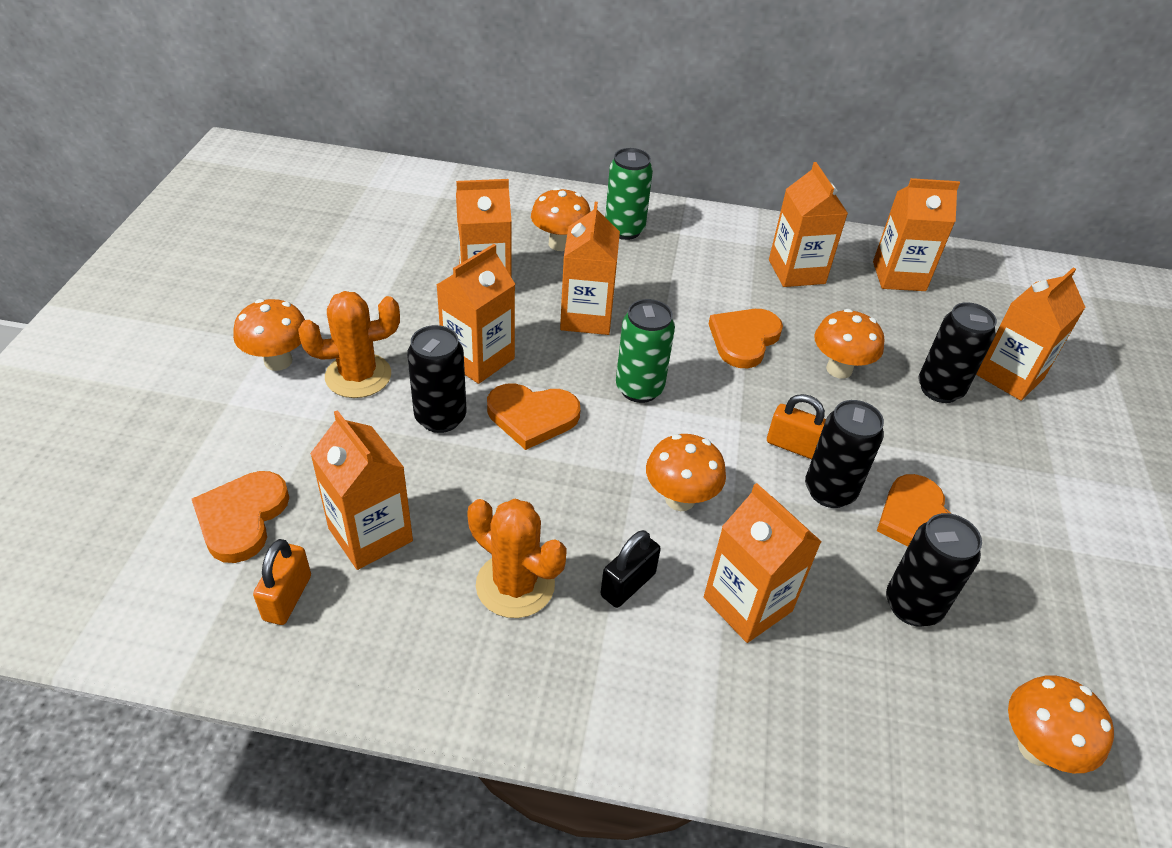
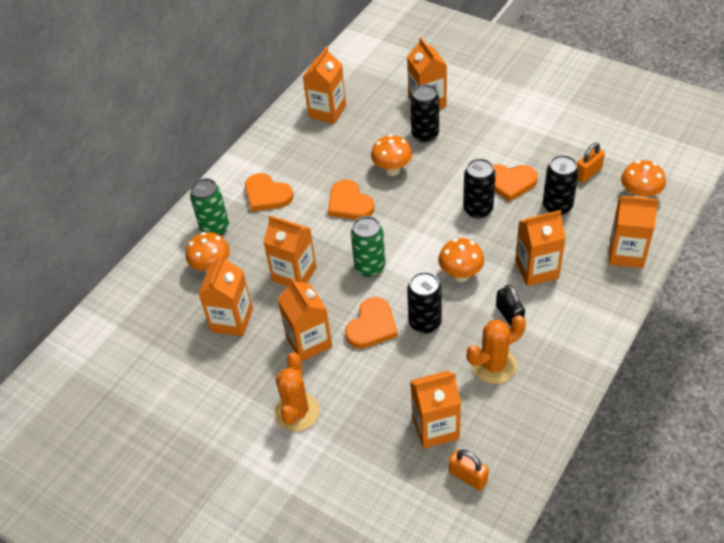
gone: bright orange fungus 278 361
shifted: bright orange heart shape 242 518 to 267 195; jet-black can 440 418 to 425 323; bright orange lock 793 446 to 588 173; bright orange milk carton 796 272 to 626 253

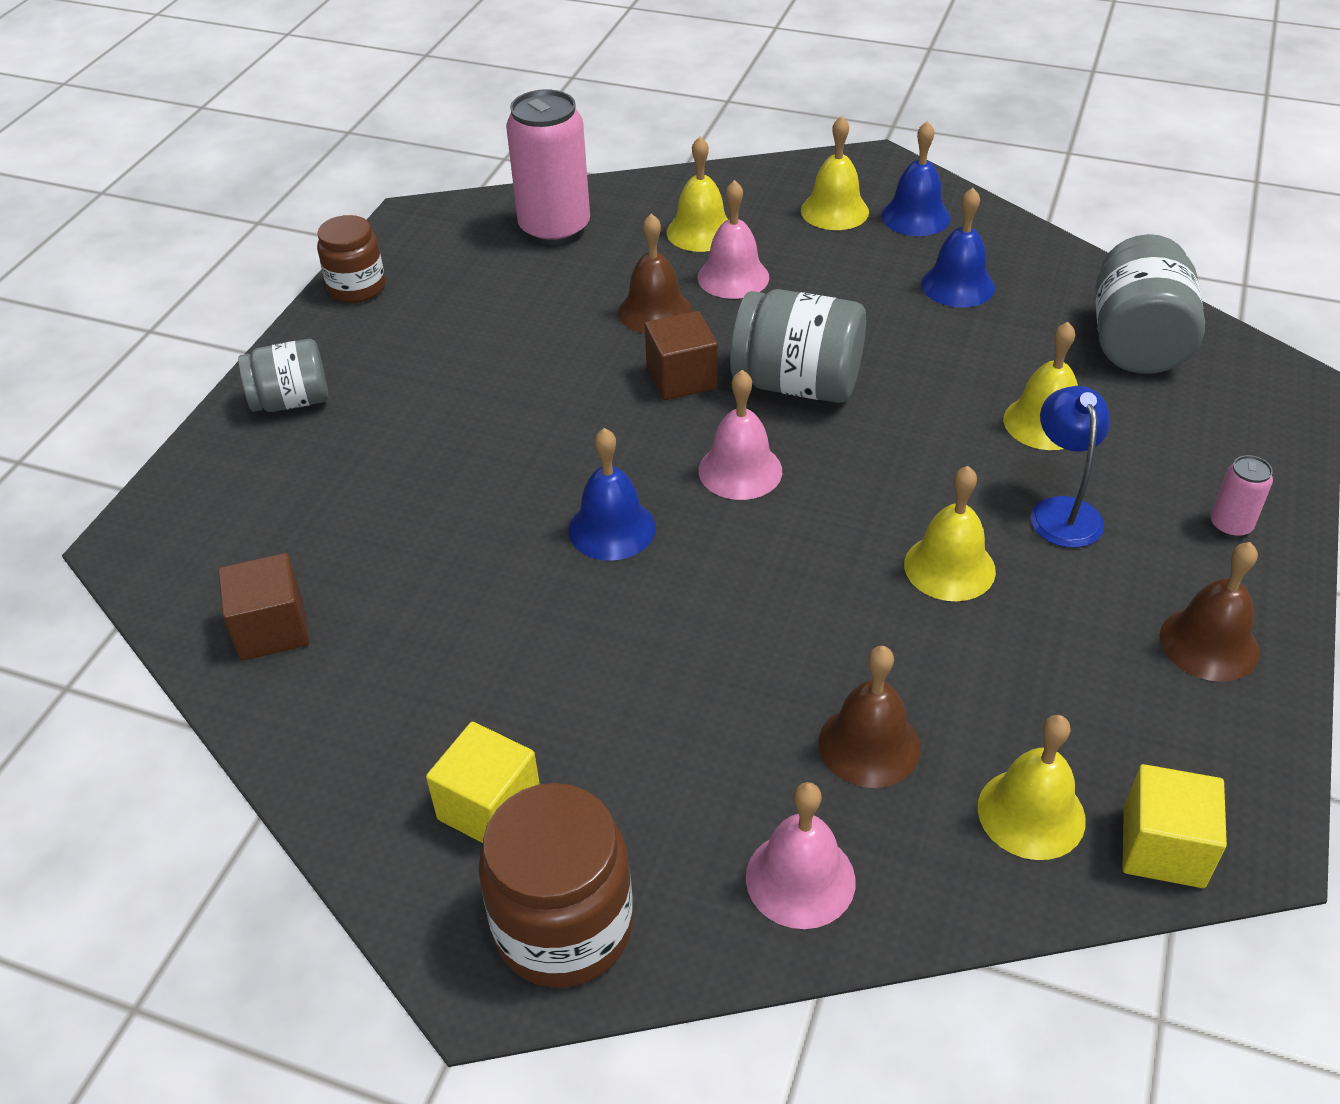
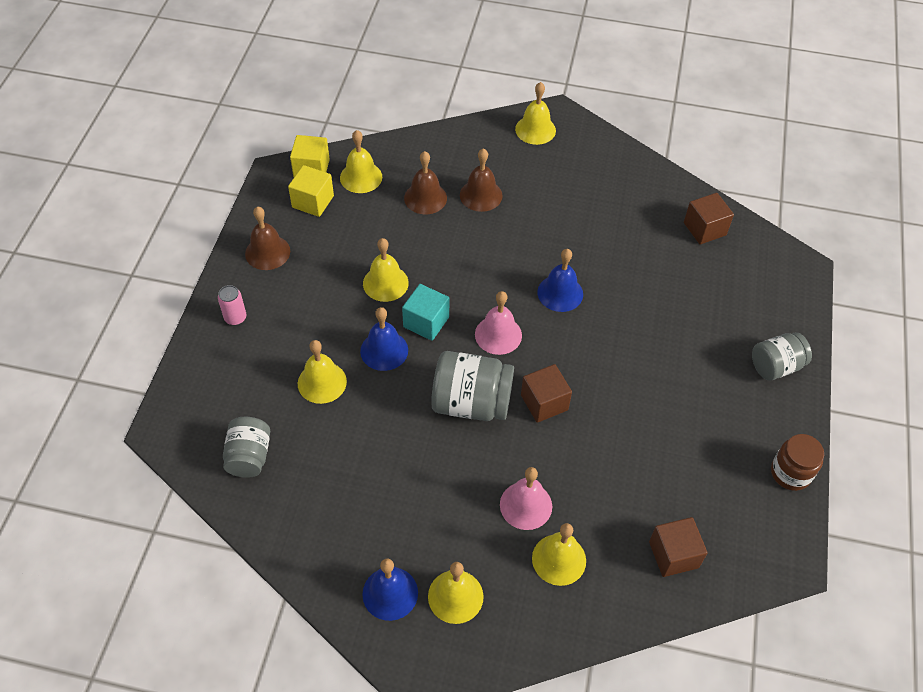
gone: pink school bell 800 879; blue lamp 1062 511
new: turquoise block 426 322
shifted: bright yellow block 489 807 to 313 201; dark brown school bell 655 311 to 481 195; blue school bell 957 285 to 384 350
swapped: dark brown jar 563 927 to bright yellow school bell 535 130; pink can 554 228 to dark brown block 673 554
scaled: gray jar 1136 343 = 249 456 x0.65

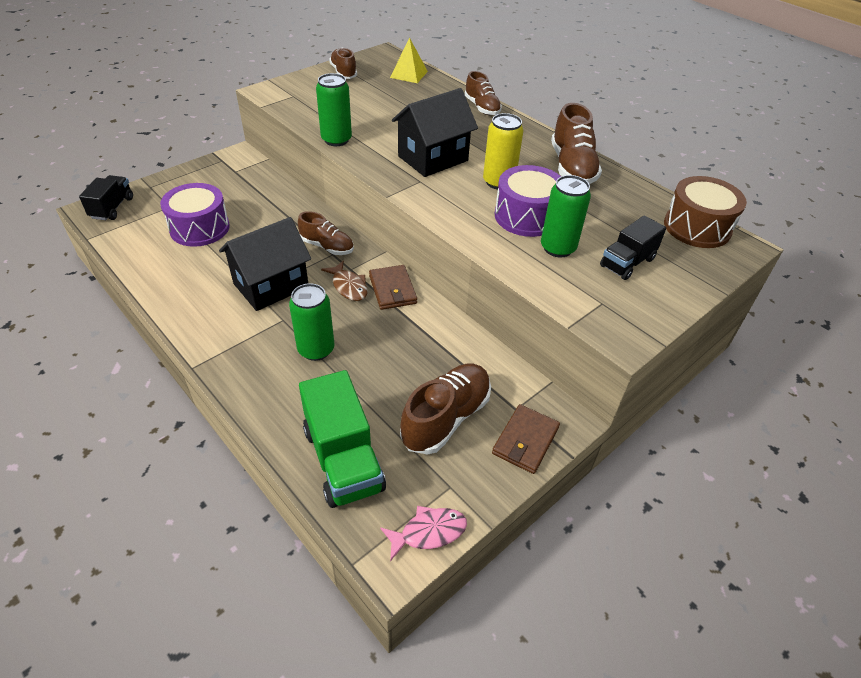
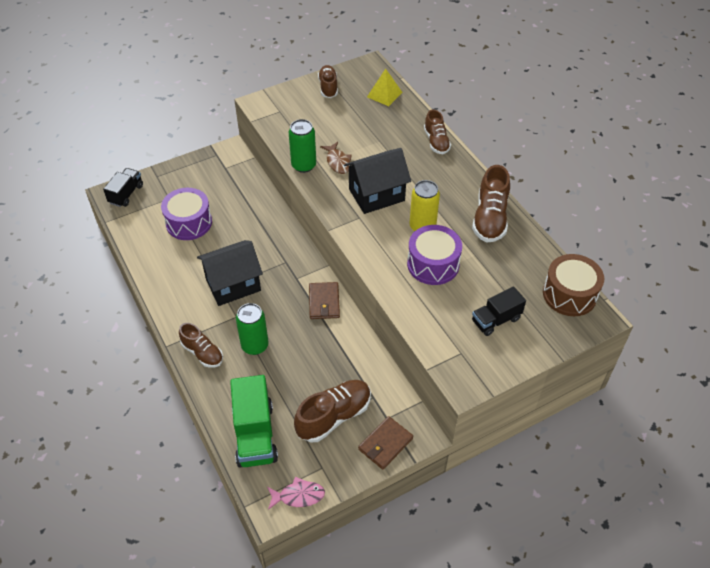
gone: emerald can 558 248
shifted: dark brown sneaker 327 246 to 202 353; dark brown fish 348 286 to 338 162

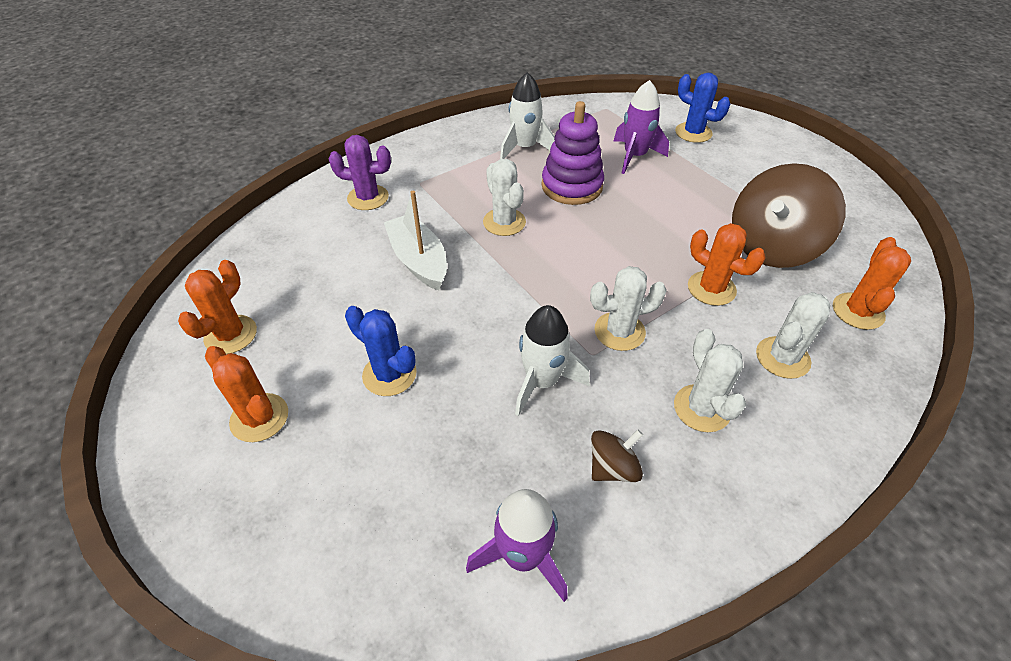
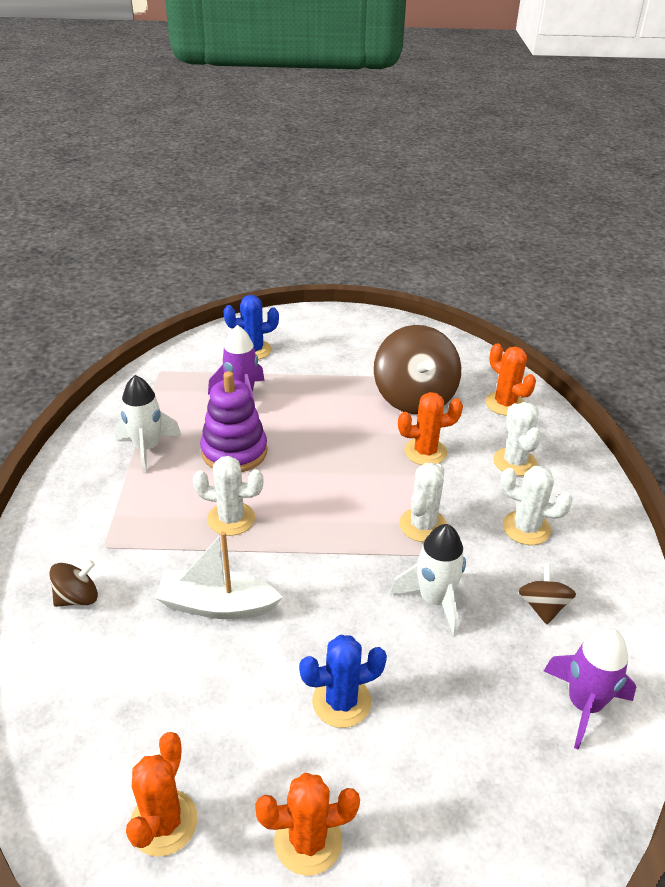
swapped: purple prickly plant 368 198 to dark brown whirligig 77 598
rotated: bright orange prickly plant 231 335 = 163 822 45 degrees clockwise

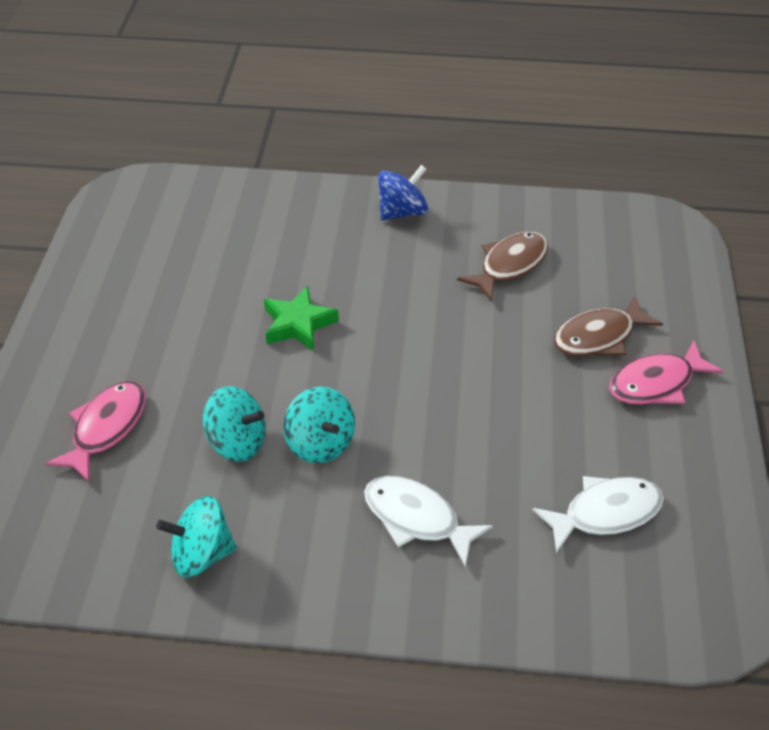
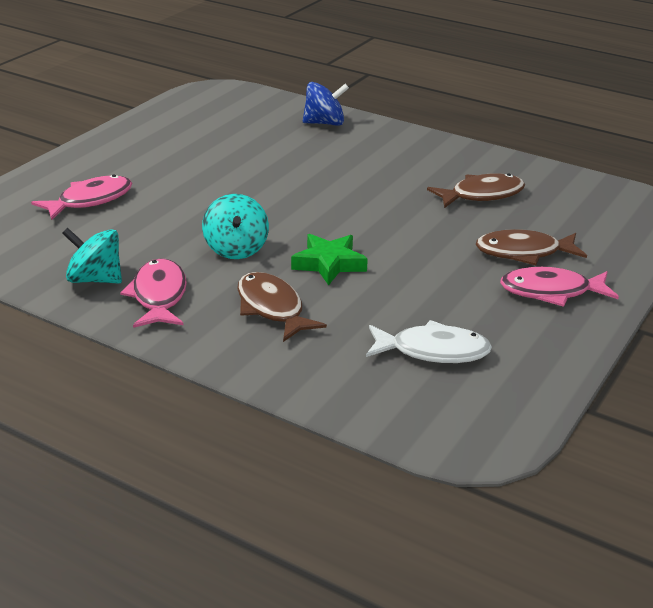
gone: turquoise whirligig 237 442
new: pink fish 159 296
shifted: emerald star 298 324 to 329 264; blue whirligig 402 212 to 324 123
repainted: white fish 416 518 to dark brown fish 272 308

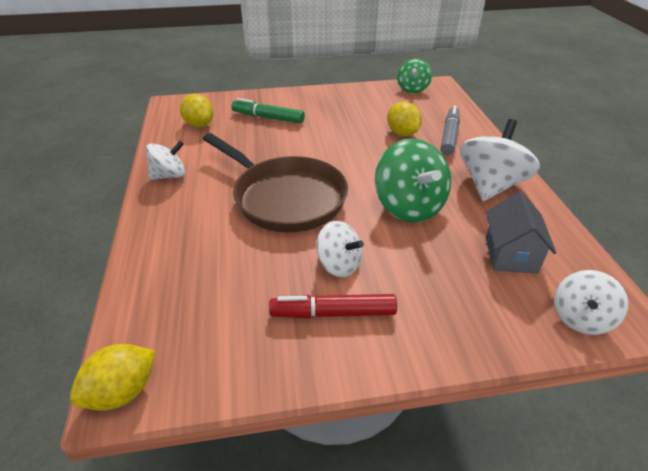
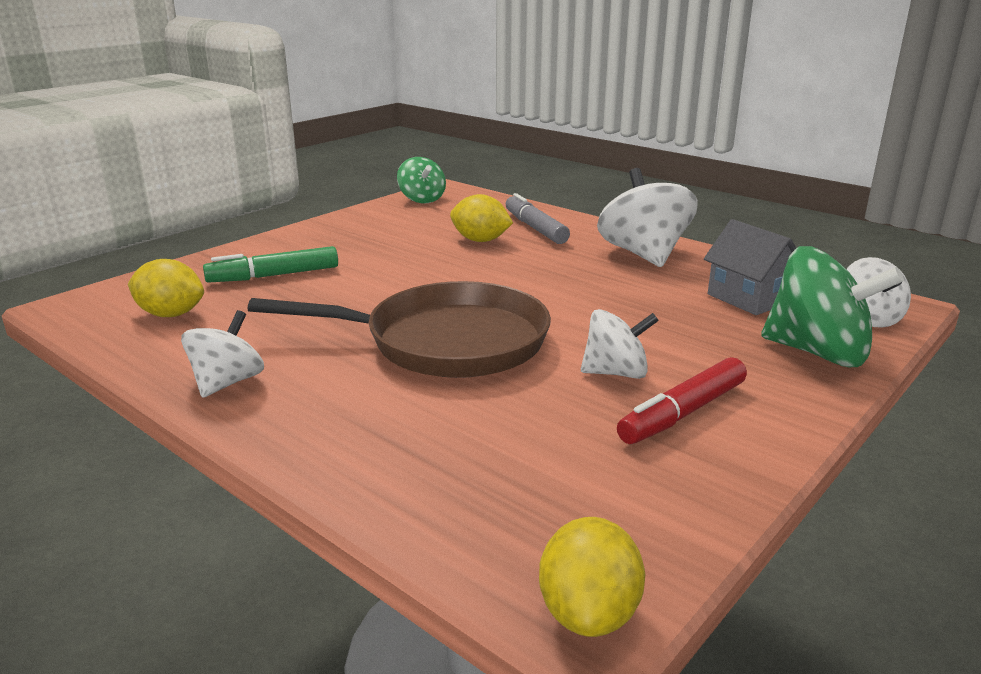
shifted: emerald whirligig 409 206 to 818 353

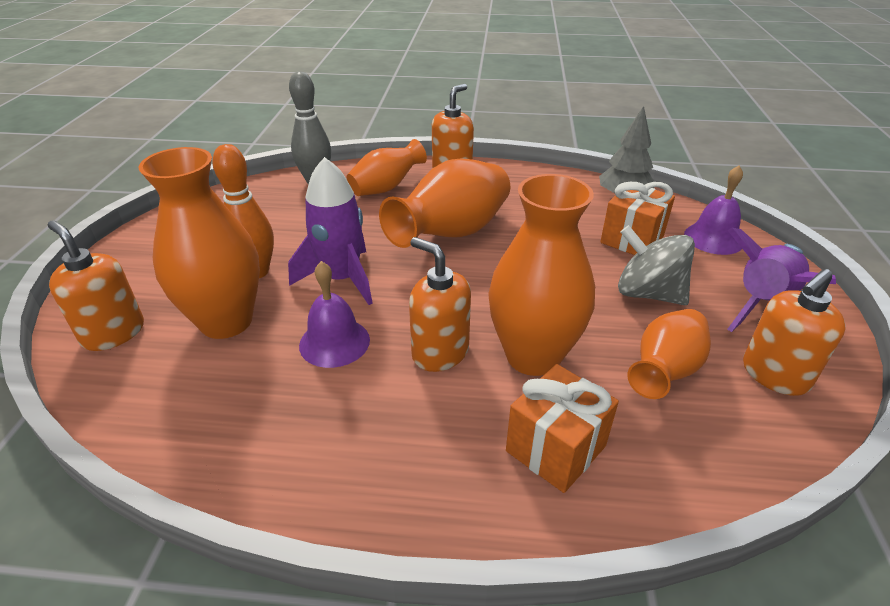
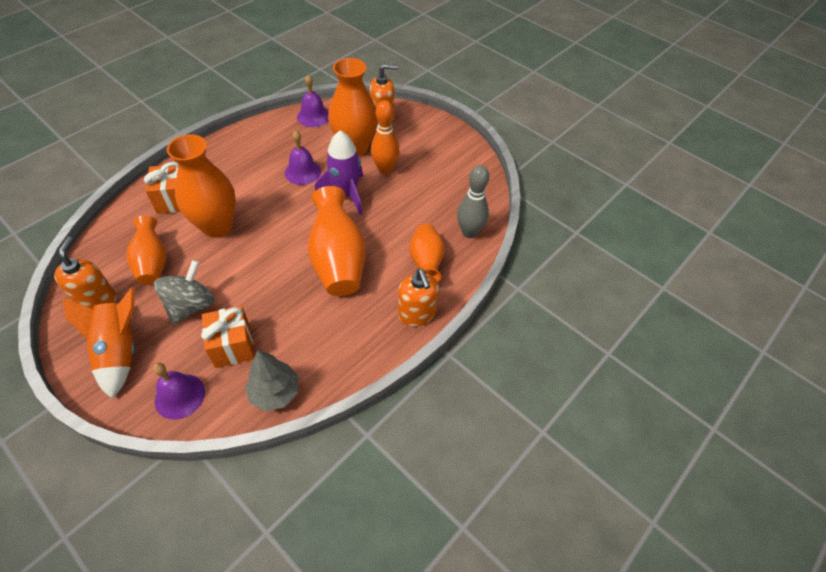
gone: bright orange soap pump 440 352
new: purple school bell 313 116
repainted: purple rocket 762 303 to bright orange rocket 120 351
rotated: gray whirligig 648 293 = 191 305 45 degrees counterclockwise

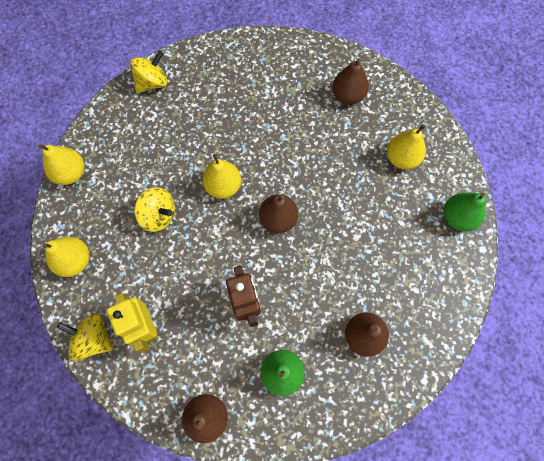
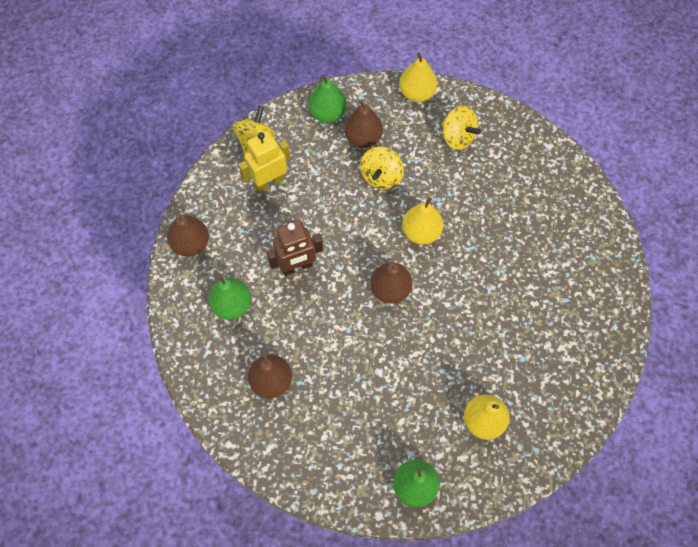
shifted: bright yellow whirligig 152 83 to 458 137; dark brown pear fruit 347 96 to 363 138
repainted: bright yellow pear fruit 75 261 to emerald pear fruit 327 114

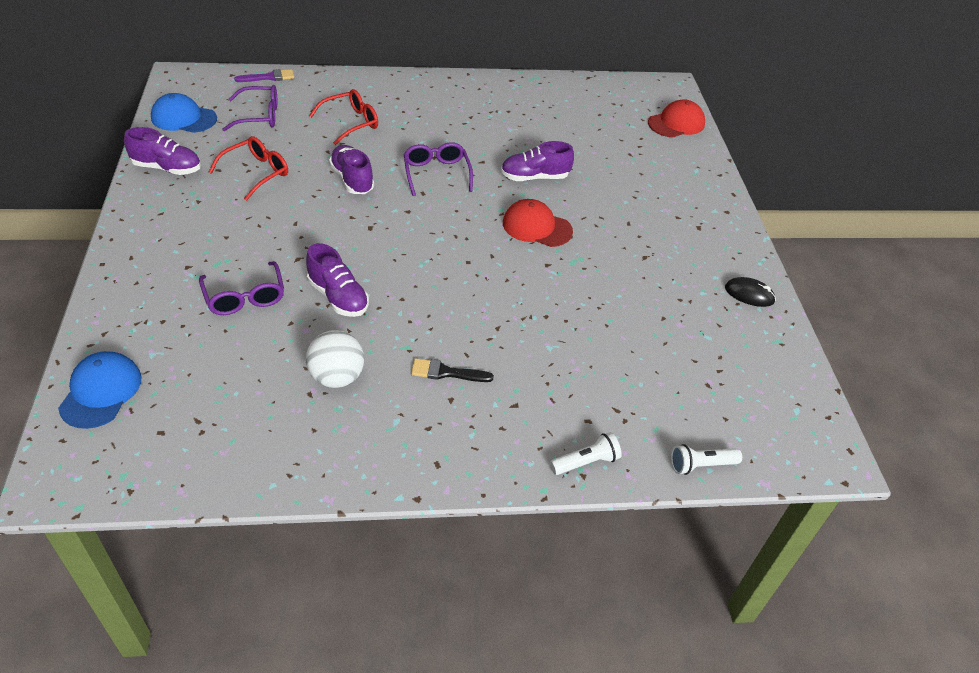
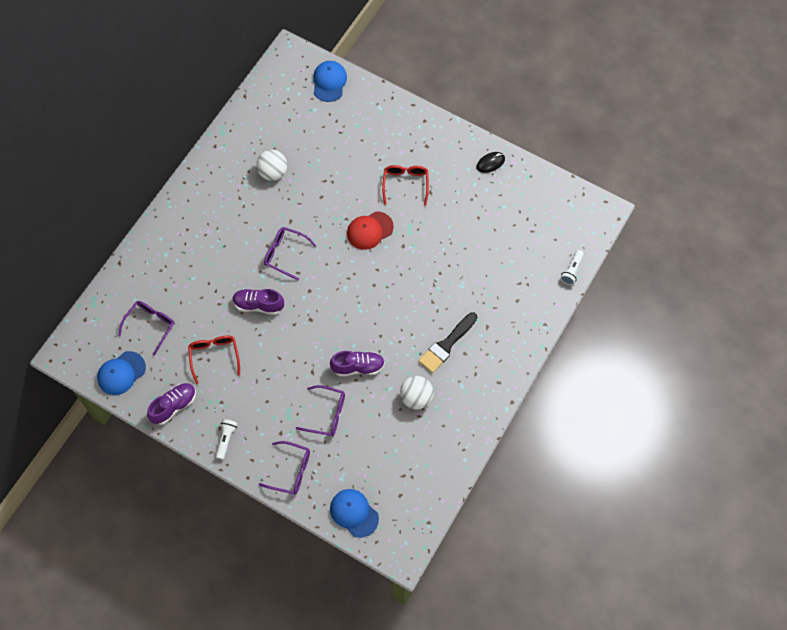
gone: purple paint brush 268 77; purple sneaker 534 177
new: white play ball 273 172; purple spectacles 290 471
shifted: red spectacles 350 123 to 405 184; white pocket torch 586 462 to 226 439
repainted: red cap 676 123 to blue cap 329 82
scaled: jet-black paint brush 446 372 = 446 345 x1.60

